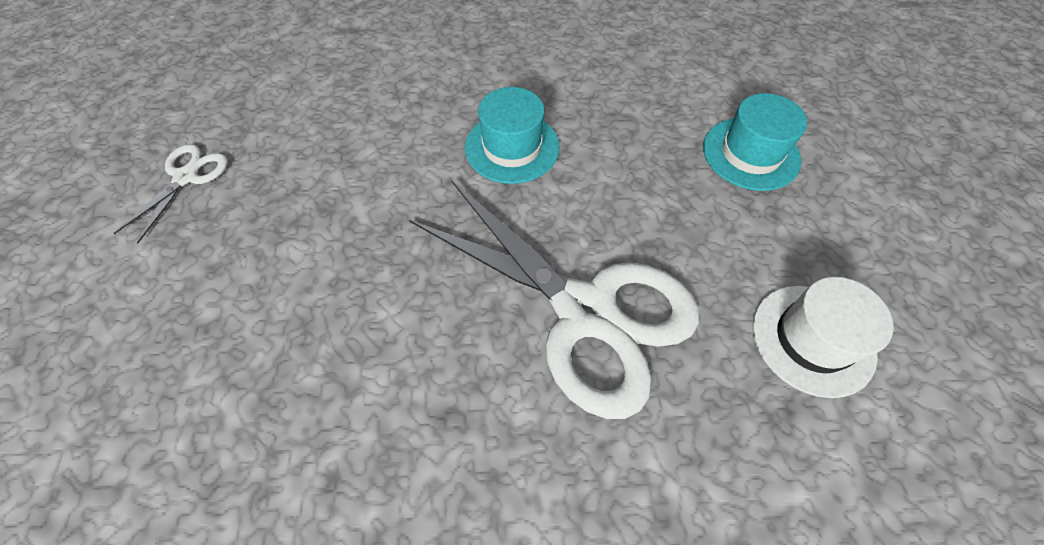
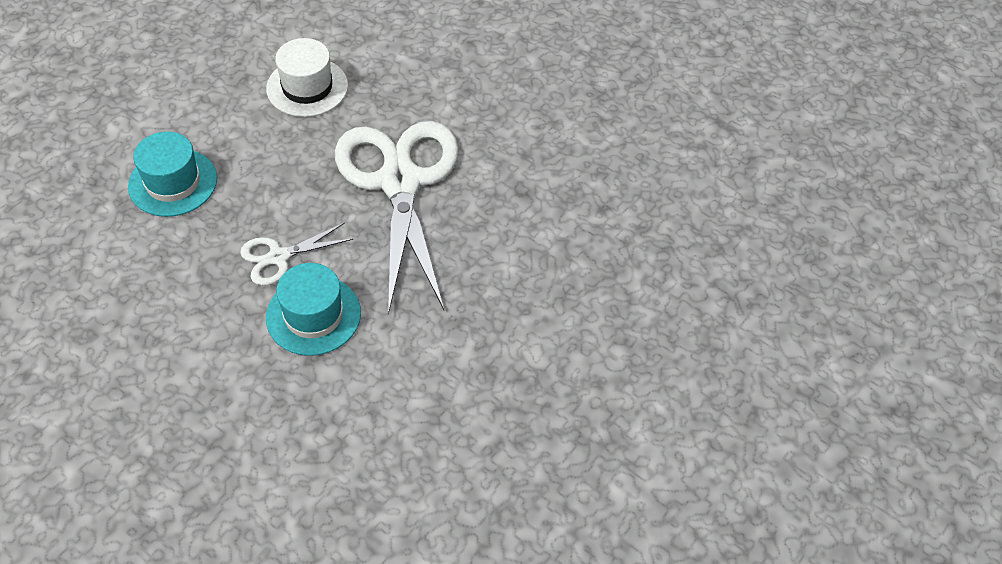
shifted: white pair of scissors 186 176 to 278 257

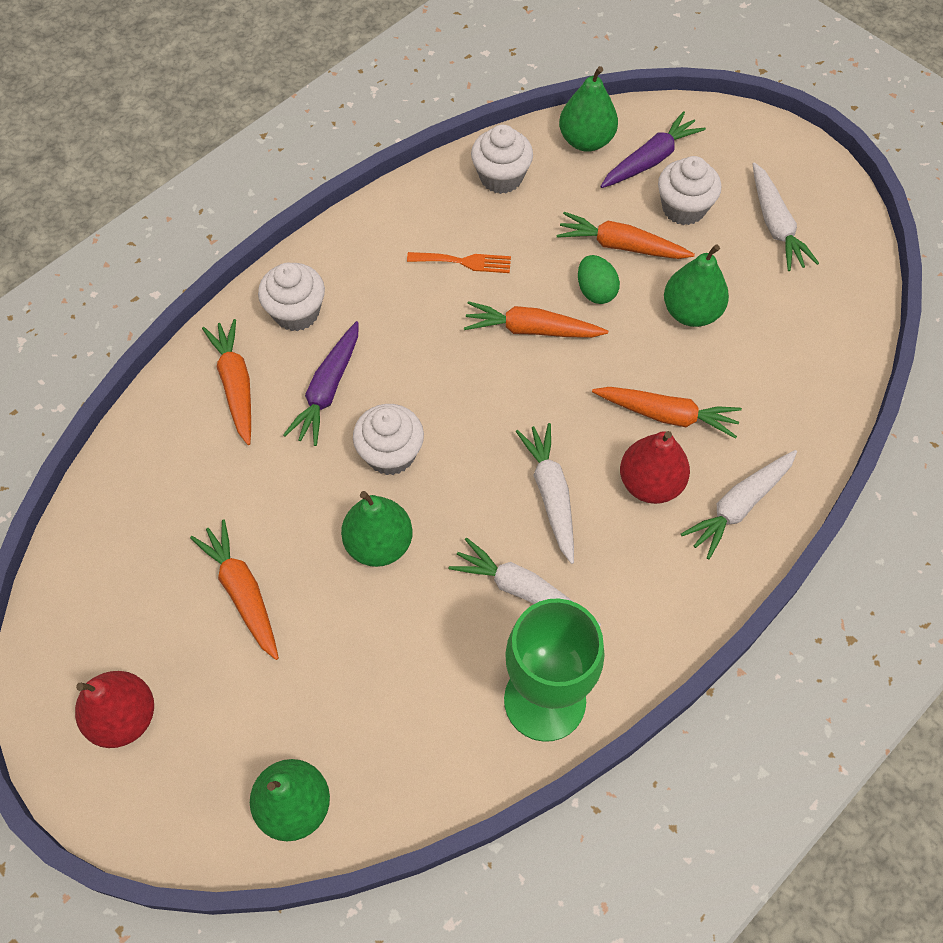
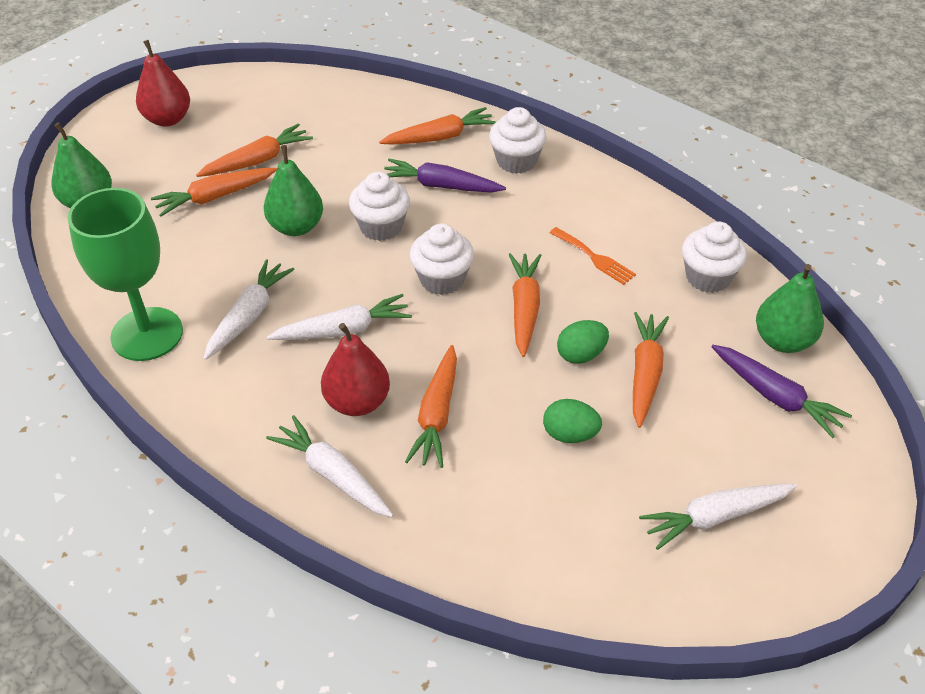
new: bright orange root vegetable 215 197
shifted: white cupcake 683 208 to 442 279
swapped: emerald pear fruit 691 312 to emerald egg 570 434
rotated: bright orange table fork 464 262 = 594 258 45 degrees counterclockwise

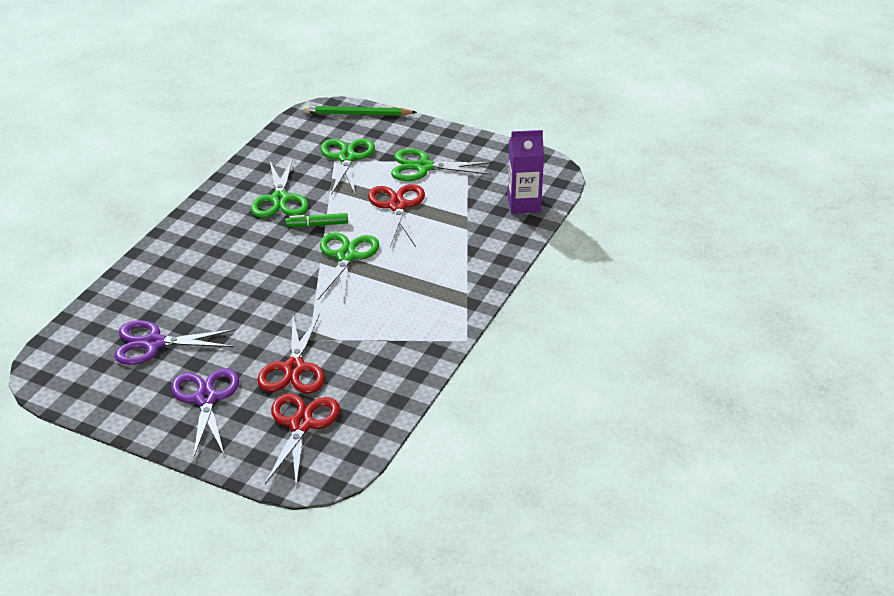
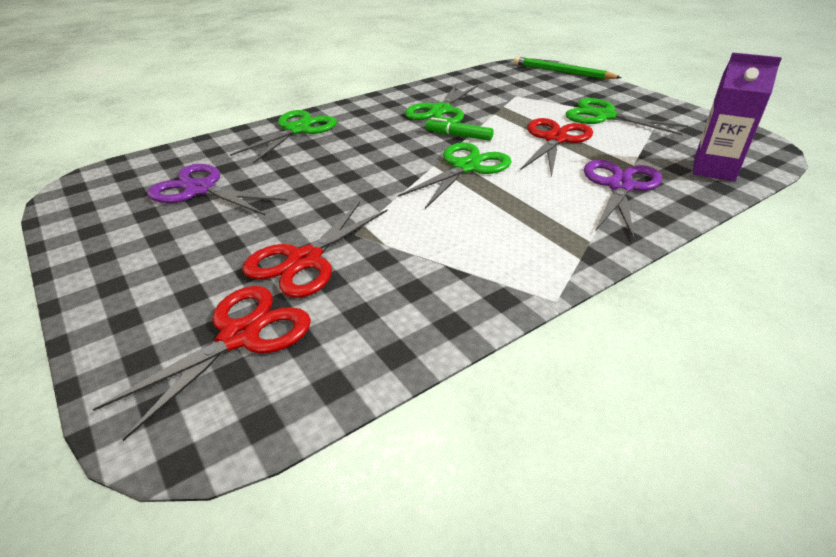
shifted: purple pair of scissors 206 399 to 620 186; emerald pair of scissors 347 158 to 297 130

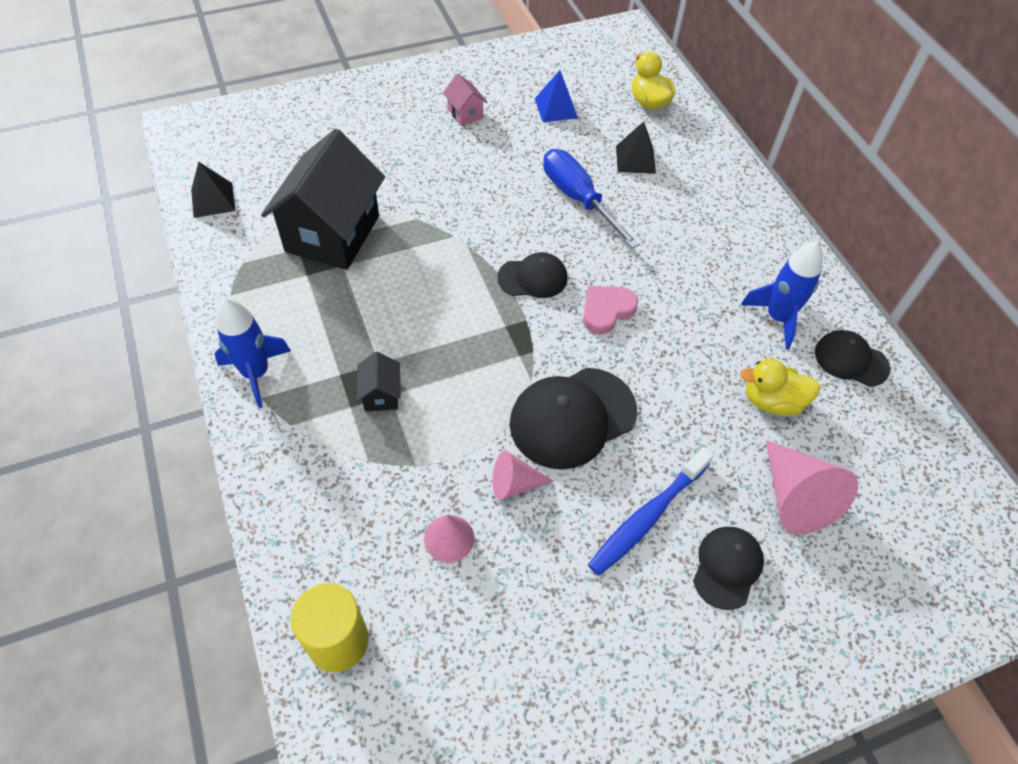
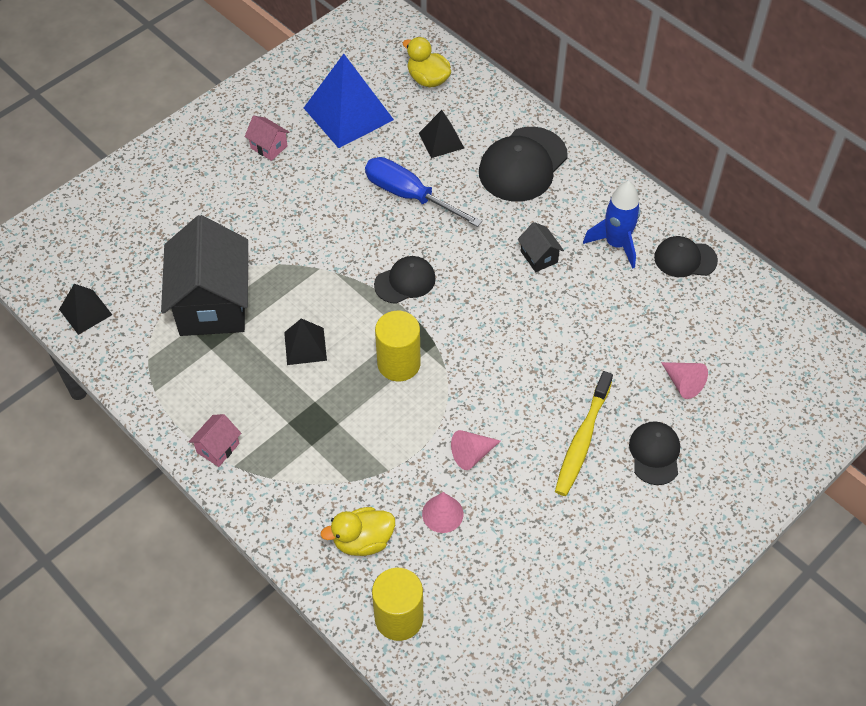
gone: pink heart shape 606 310
new: jet-black pyramid 305 346; bright yellow cylinder shape 399 363
shifted: jet-black toy house 381 394 to 539 257; jet-black cap 572 417 to 522 165; bright yellow toy duck 771 401 to 363 540
swapped: blue rocket 256 373 to pink toy house 218 448
repainted: blue toothbrush 647 517 to bright yellow toothbrush 582 440
scaled: blue pyramid 556 108 = 348 113 x1.88; pink cone 795 497 = 683 383 x0.59

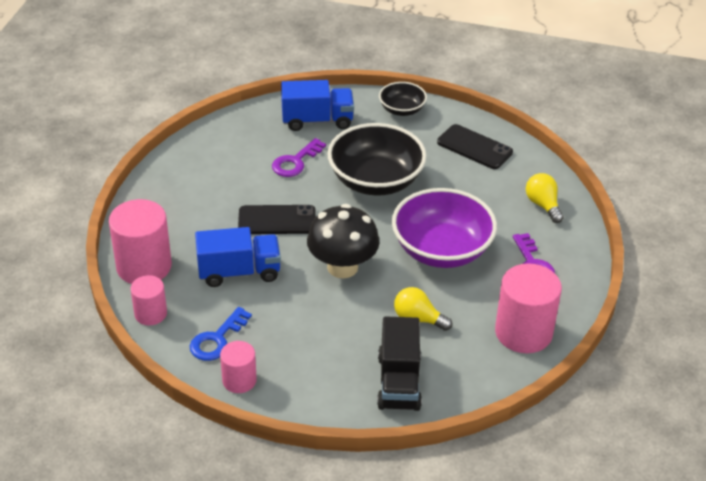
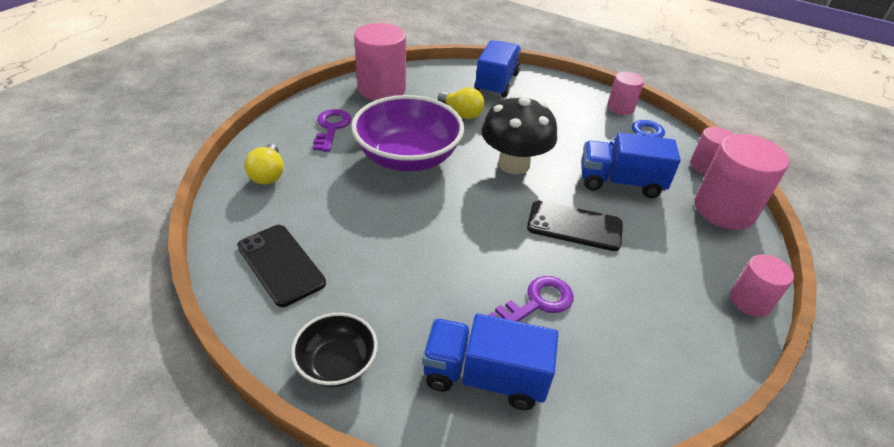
gone: jet-black bowl 375 181
new: pink cylinder shape 750 301
repainted: jet-black toy truck 399 382 to blue toy truck 496 83

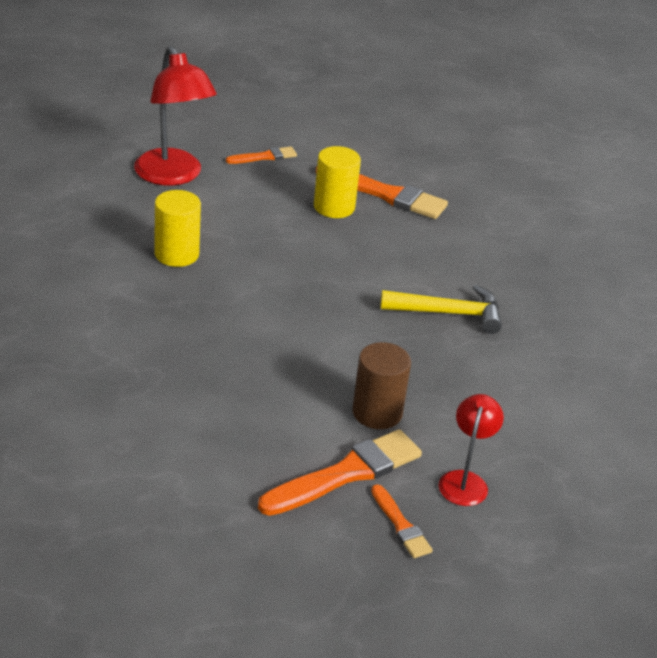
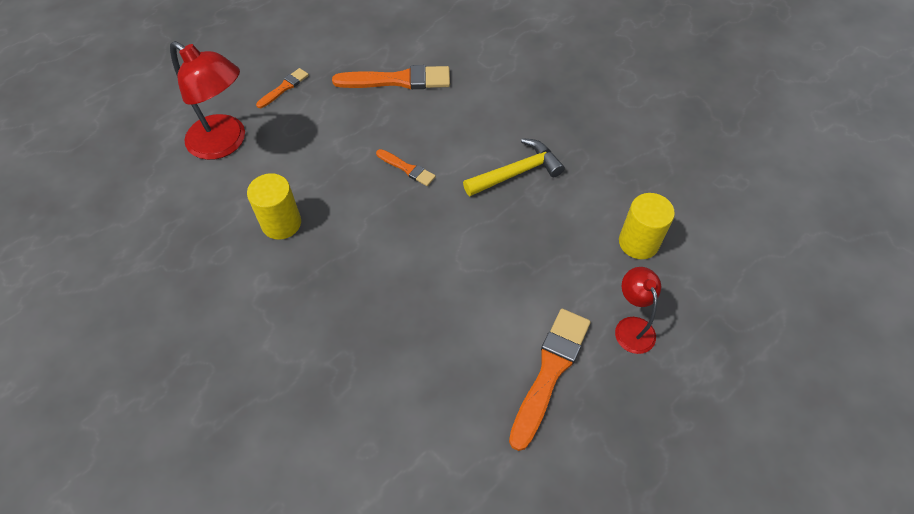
gone: dark brown cylinder shape 377 412
shifted: bright yellow cylinder shape 334 207 to 638 242; bright orange paint brush 400 525 to 407 168

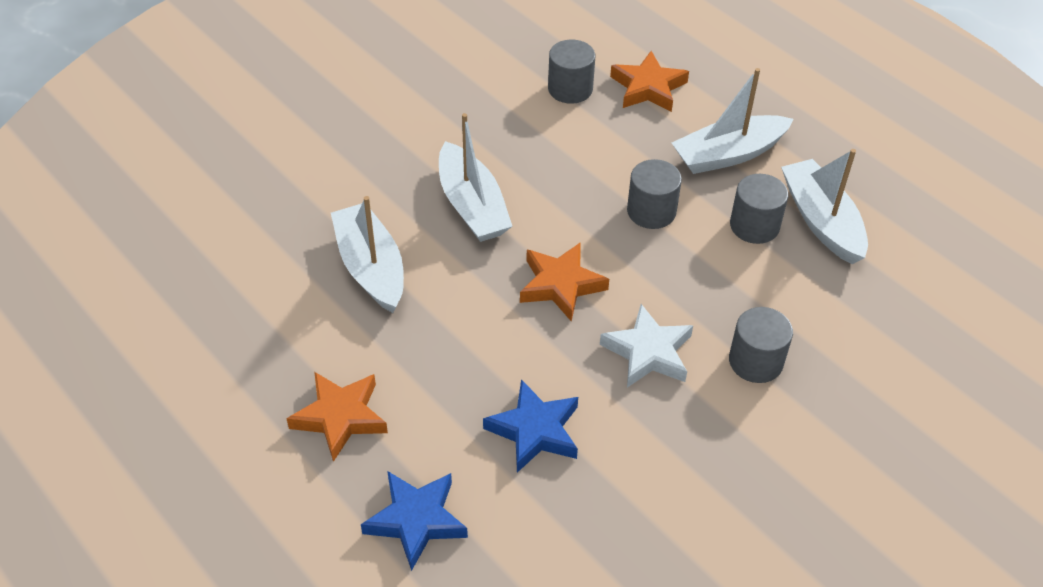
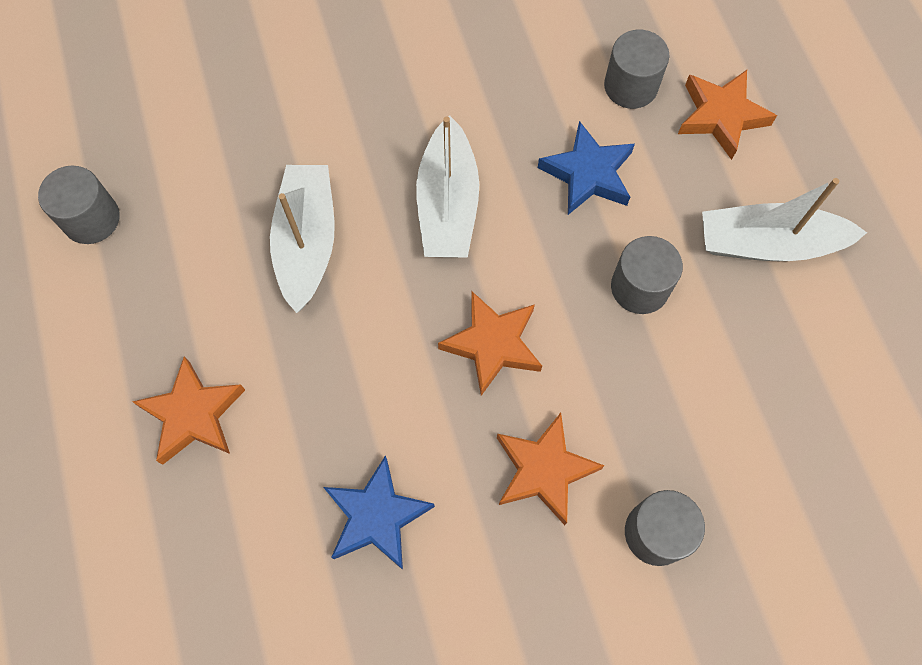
gone: white boat 821 221
shifted: blue star 416 520 to 588 174; gray cylinder shape 754 226 to 91 219
repainted: white star 648 352 to bright orange star 544 470

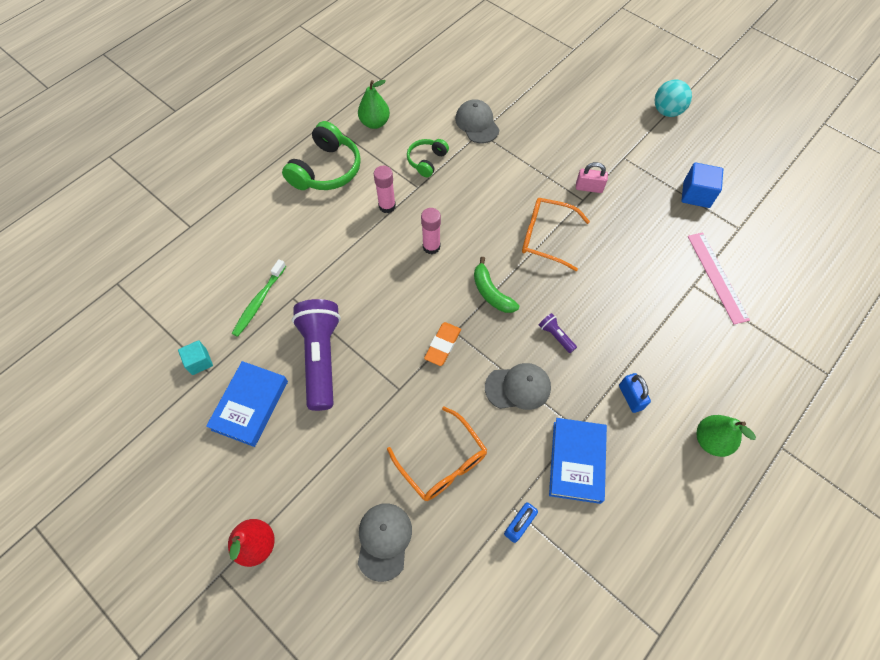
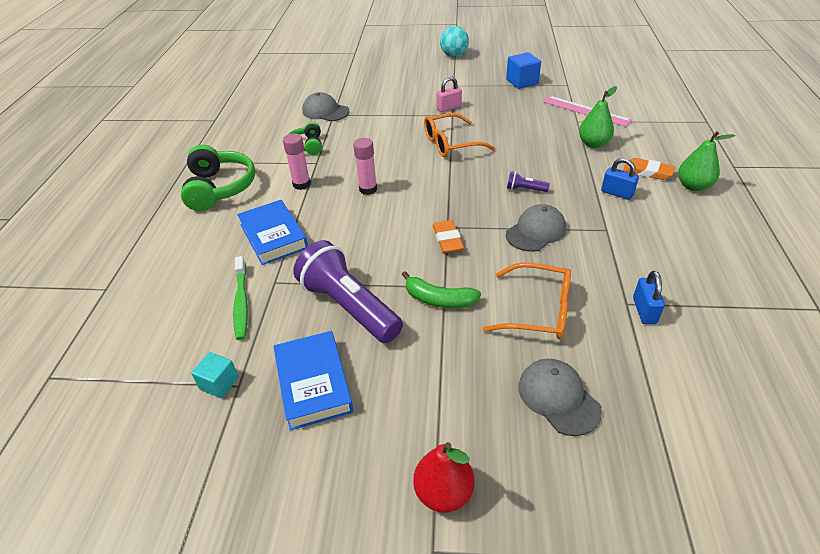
new: bright orange gum eraser 647 172
shifted: emerald pear fruit 375 123 to 593 144; emerald banana 491 293 to 439 299; blue hardback 576 461 to 273 236

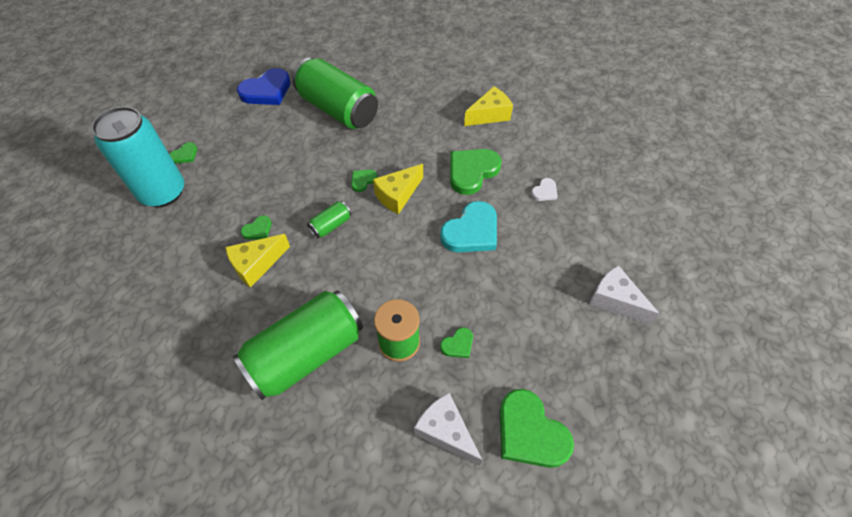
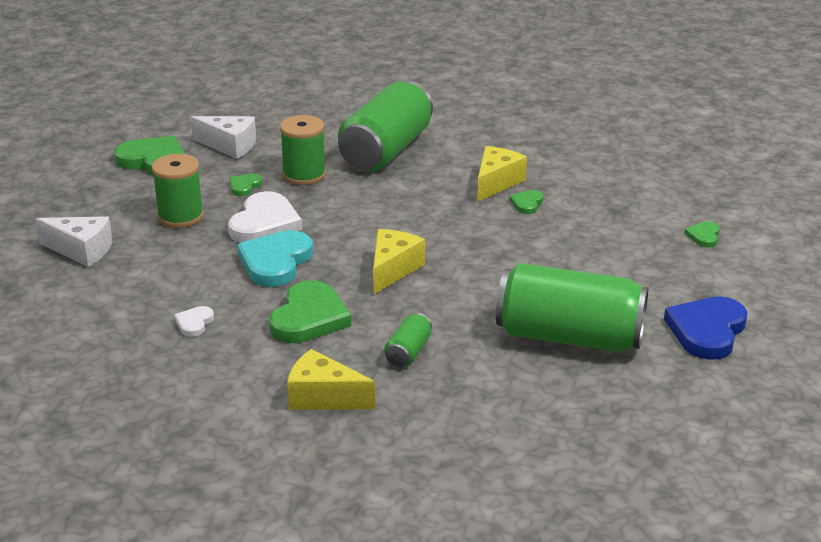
gone: turquoise can 163 192; emerald heart shape 363 181
new: emerald reel of thread 180 216; white heart shape 264 223
shifted: emerald can 331 225 to 408 352
rotated: bright yellow cheese wedge 489 115 = 323 397 75 degrees clockwise

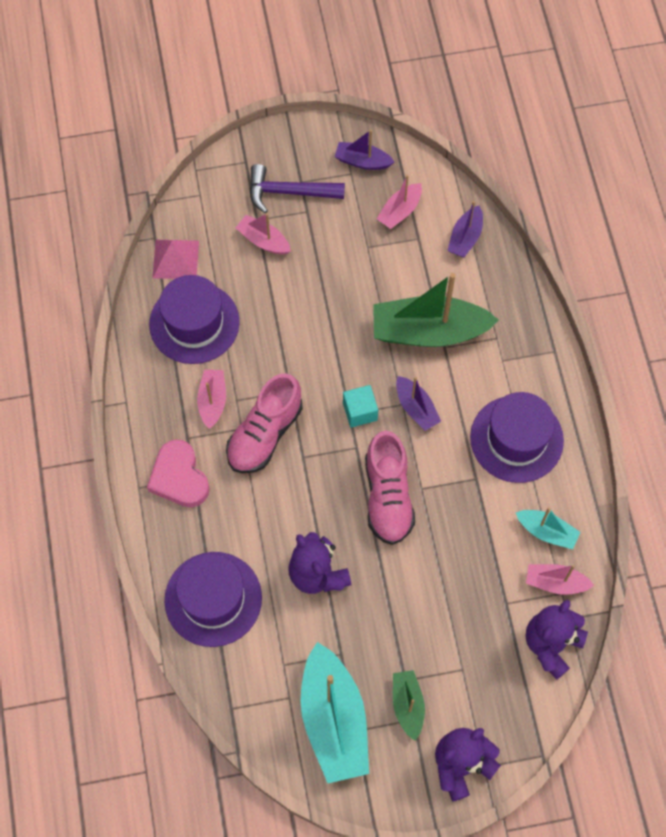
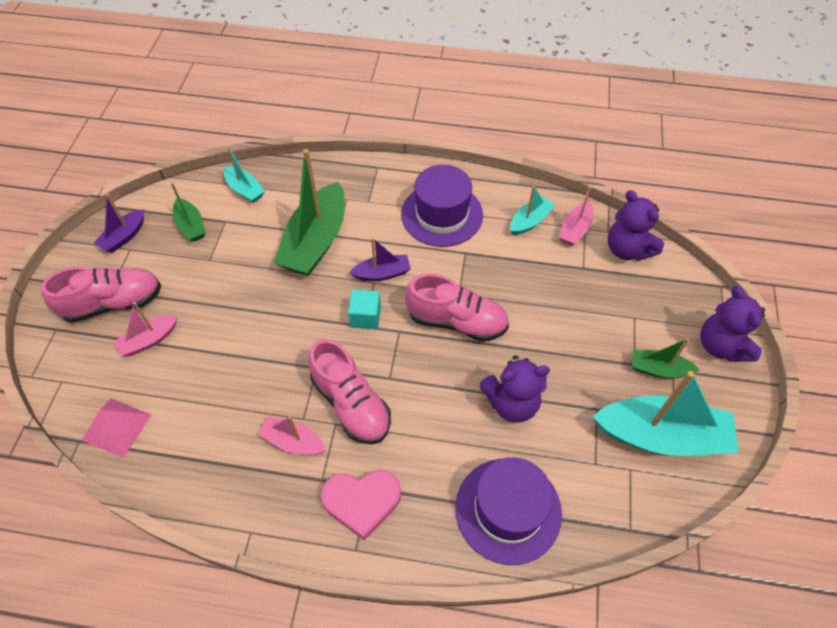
gone: purple top hat 194 323
swapped: purple carpenter's hammer 288 192 to pink sneaker 113 303
repainted: pink boat 400 211 to emerald boat 191 225; purple boat 465 237 to turquoise boat 245 190

